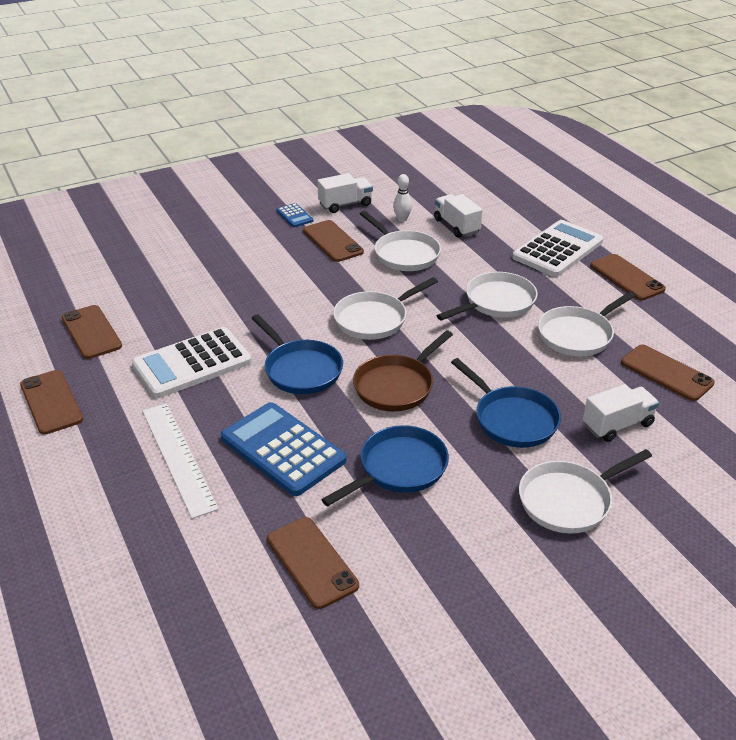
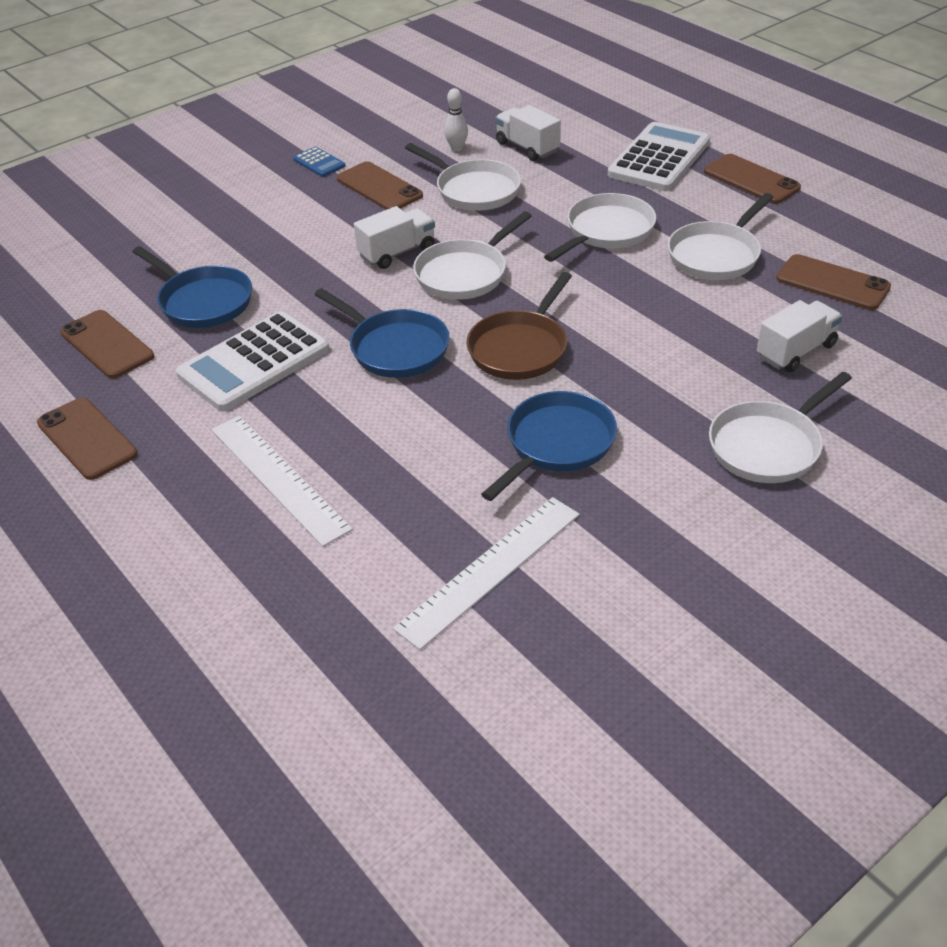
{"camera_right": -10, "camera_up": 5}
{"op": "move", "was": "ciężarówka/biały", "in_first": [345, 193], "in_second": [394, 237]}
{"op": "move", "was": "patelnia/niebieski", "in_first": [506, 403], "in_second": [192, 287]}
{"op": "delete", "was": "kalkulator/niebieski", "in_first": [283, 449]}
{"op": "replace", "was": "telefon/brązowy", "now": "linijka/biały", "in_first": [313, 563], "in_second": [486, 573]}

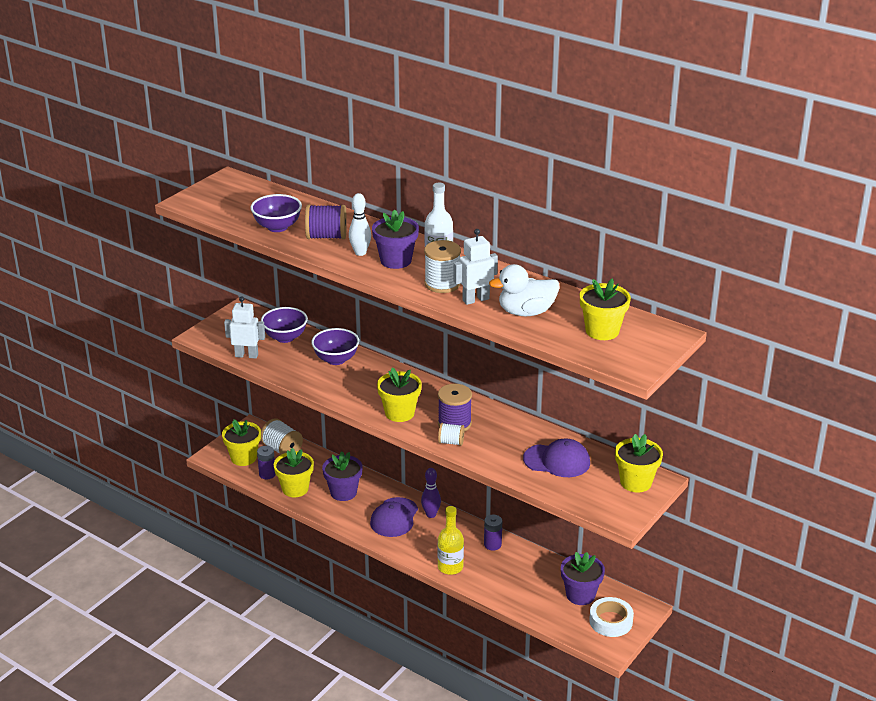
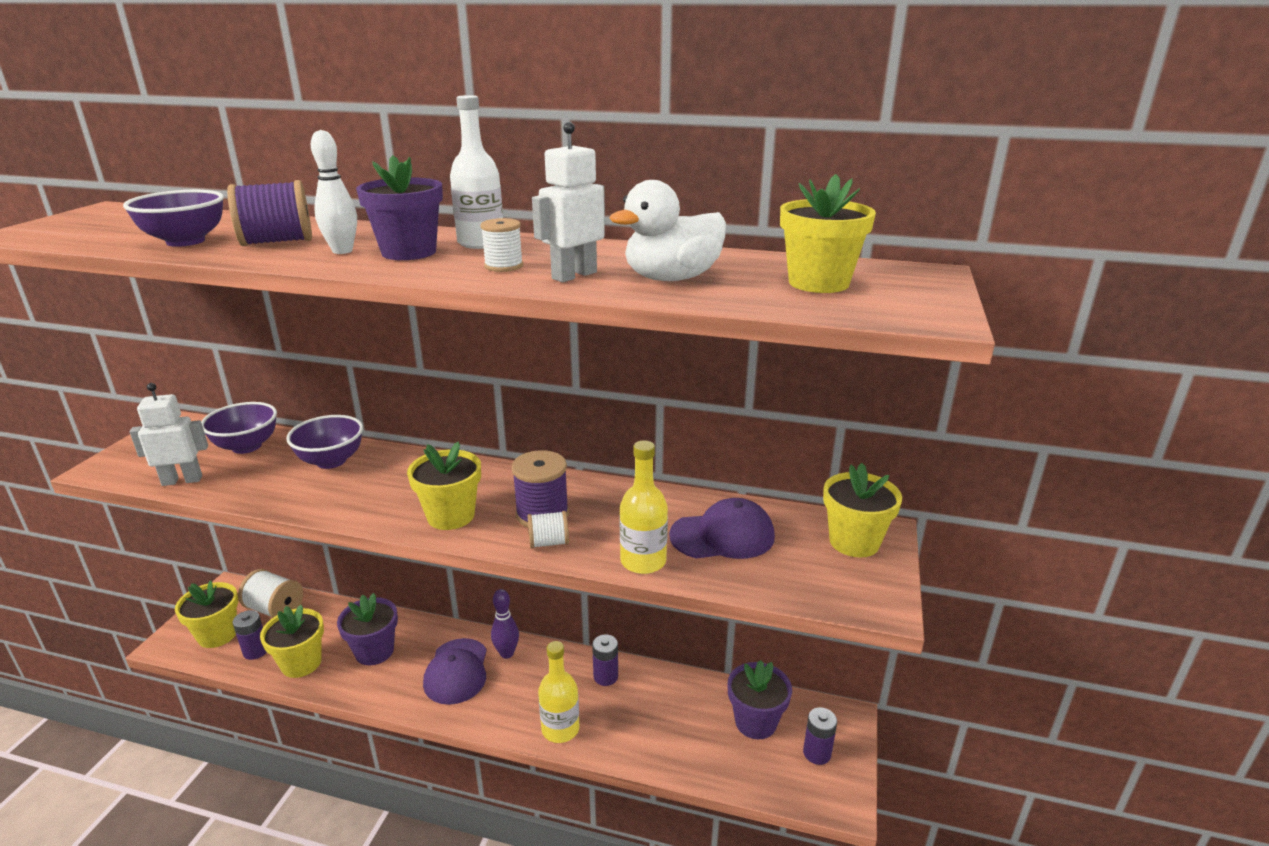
{"camera_right": -20, "camera_up": -5}
{"op": "resize", "was": "szpulka/biały", "in_first": [442, 266], "in_second": [501, 245], "ratio": 0.6}
{"op": "replace", "was": "taśma klejąca/biały", "now": "bateria/fioletowy", "in_first": [611, 617], "in_second": [820, 736]}
{"op": "insert", "now": "butelka/żółty", "in_second": [643, 507]}

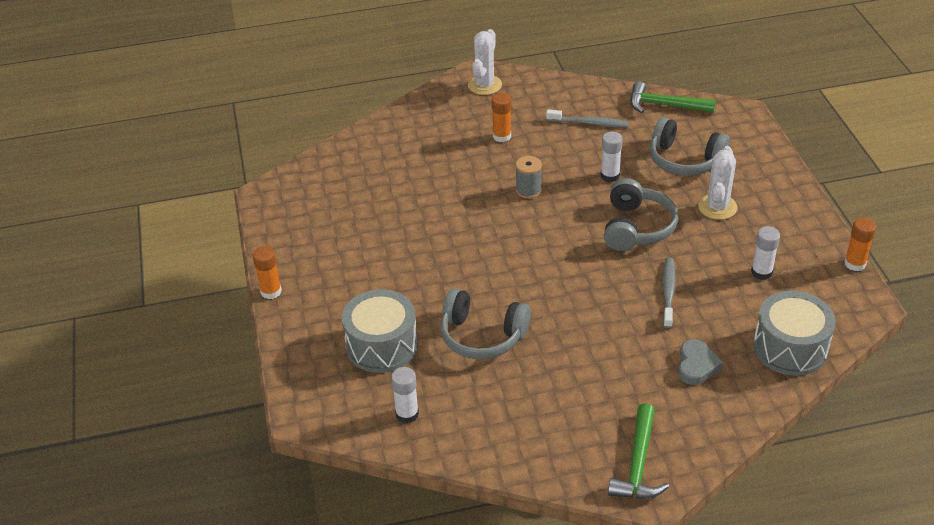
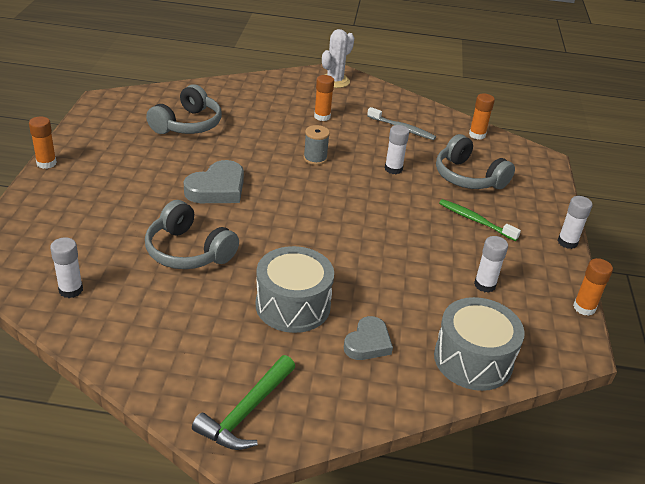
{"camera_right": 15, "camera_up": -5}
{"op": "replace", "was": "młotek/zielony", "now": "klej w sztyfcie/pomarańczowy", "in_first": [673, 97], "in_second": [482, 117]}
{"op": "replace", "was": "kaktus/biały", "now": "szczoteczka do zębów/zielony", "in_first": [718, 183], "in_second": [480, 220]}
{"op": "move", "was": "słuchawki/szary", "in_first": [641, 214], "in_second": [184, 109]}
{"op": "delete", "was": "szczoteczka do zębów/szary", "in_first": [669, 293]}
{"op": "move", "was": "bęben/szary", "in_first": [380, 331], "in_second": [295, 289]}
{"op": "insert", "now": "serce/szary", "in_second": [214, 181]}
{"op": "insert", "now": "klej w sztyfcie/biały", "in_second": [575, 222]}

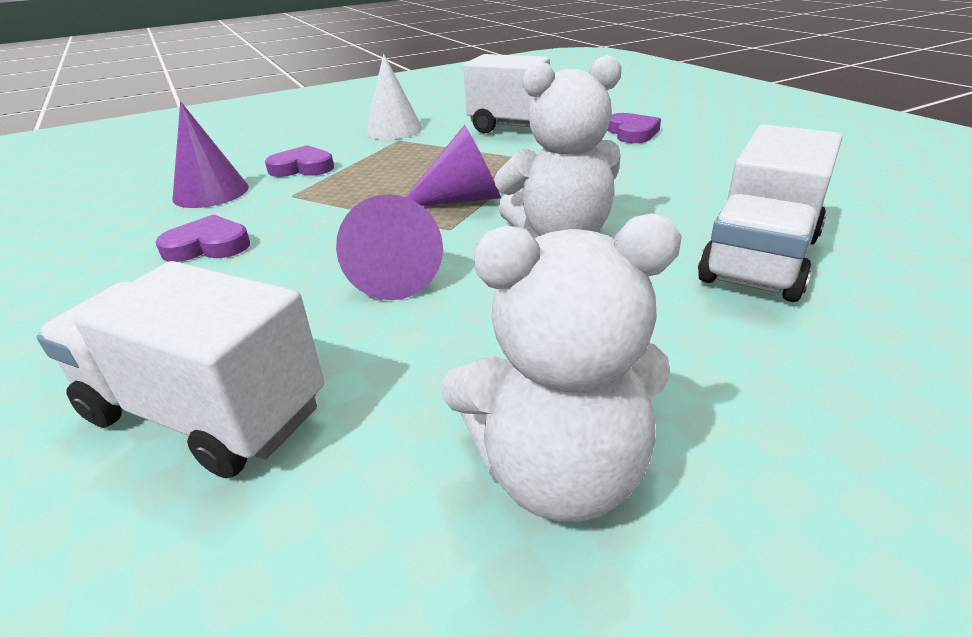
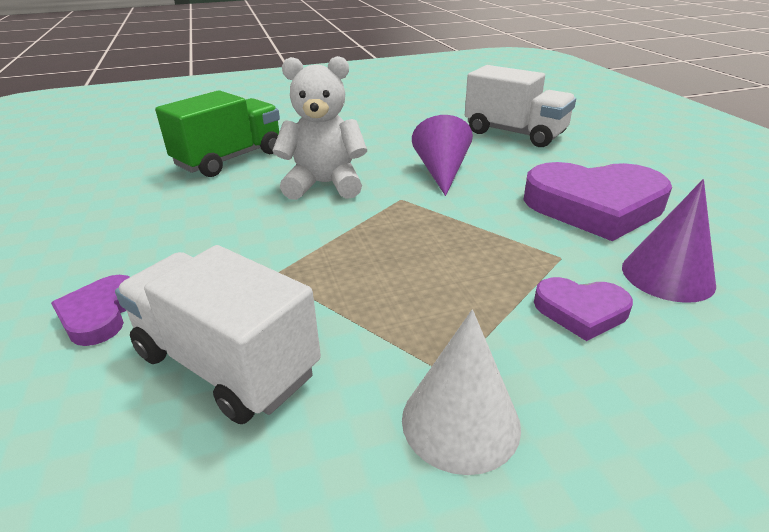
{"camera_right": -170, "camera_up": 0}
{"op": "recolor", "was": "ciężarówka/biały", "now": "ciężarówka/zielony", "in_first": [770, 213], "in_second": [217, 133]}
{"op": "delete", "was": "stożek/fioletowy", "in_first": [453, 165]}
{"op": "resize", "was": "serce/fioletowy", "in_first": [202, 238], "in_second": [598, 201], "ratio": 2.01}
{"op": "delete", "was": "miś/biały", "in_first": [562, 368]}

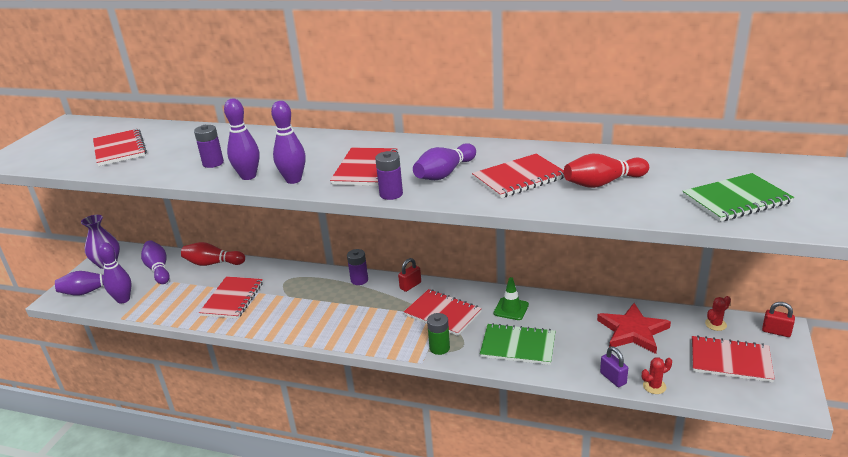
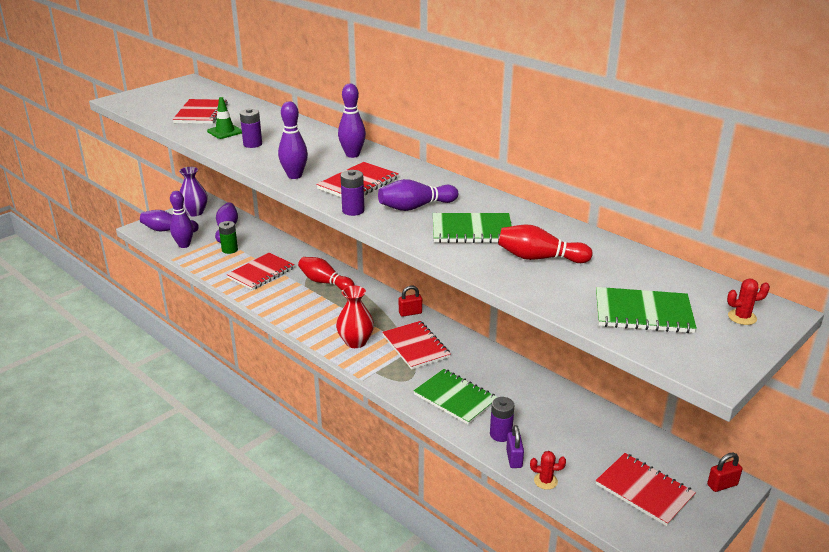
{"camera_right": 25, "camera_up": 0}
{"op": "move", "was": "kręgiel/fioletowy", "in_first": [242, 139], "in_second": [352, 121]}
{"op": "recolor", "was": "zeszyt/czerwony", "now": "zeszyt/zielony", "in_first": [518, 176], "in_second": [472, 228]}
{"op": "move", "was": "kręgiel/czerwony", "in_first": [213, 254], "in_second": [326, 273]}
{"op": "move", "was": "bateria/fioletowy", "in_first": [357, 267], "in_second": [502, 419]}
{"op": "move", "was": "pachołek/zielony", "in_first": [511, 298], "in_second": [224, 118]}
{"op": "move", "was": "kaktus/czerwony", "in_first": [718, 313], "in_second": [748, 302]}
{"op": "rotate", "was": "kłódka/czerwony", "in_first": [778, 319], "in_second": [724, 472], "clockwise": -75}
{"op": "delete", "was": "gwiazda/czerwony", "in_first": [634, 328]}
{"op": "move", "was": "bateria/zielony", "in_first": [438, 334], "in_second": [228, 237]}
{"op": "insert", "now": "wazon/czerwony", "in_second": [355, 317]}

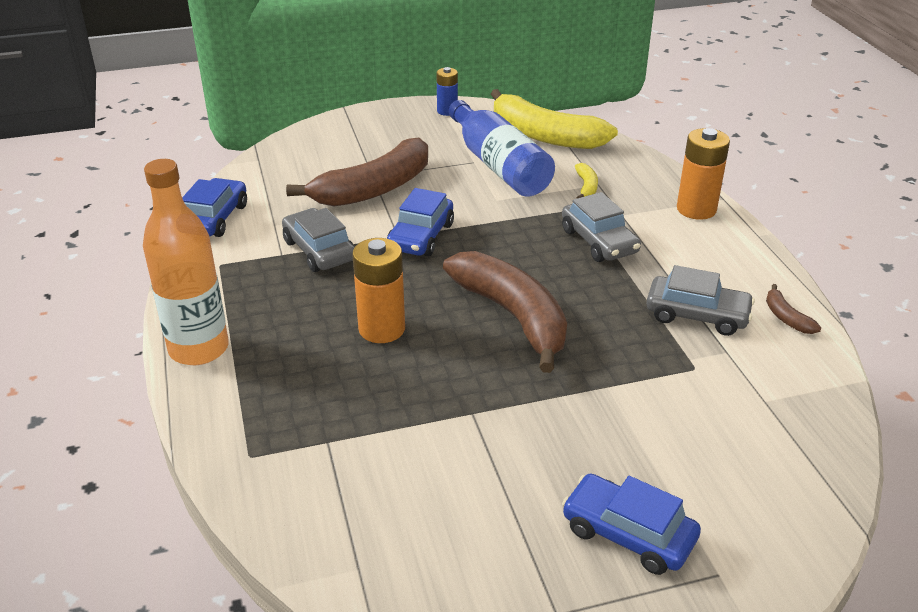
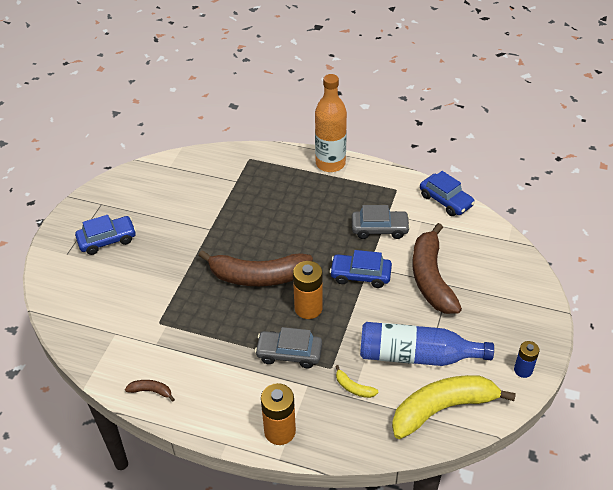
{"camera_right": 125, "camera_up": 10}
{"op": "rotate", "was": "samochód/niebieski", "in_first": [420, 222], "in_second": [361, 269], "clockwise": -45}
{"op": "move", "was": "bateria/pomarańczowy", "in_first": [378, 290], "in_second": [308, 290]}
{"op": "delete", "was": "samochód/szary", "in_first": [700, 300]}

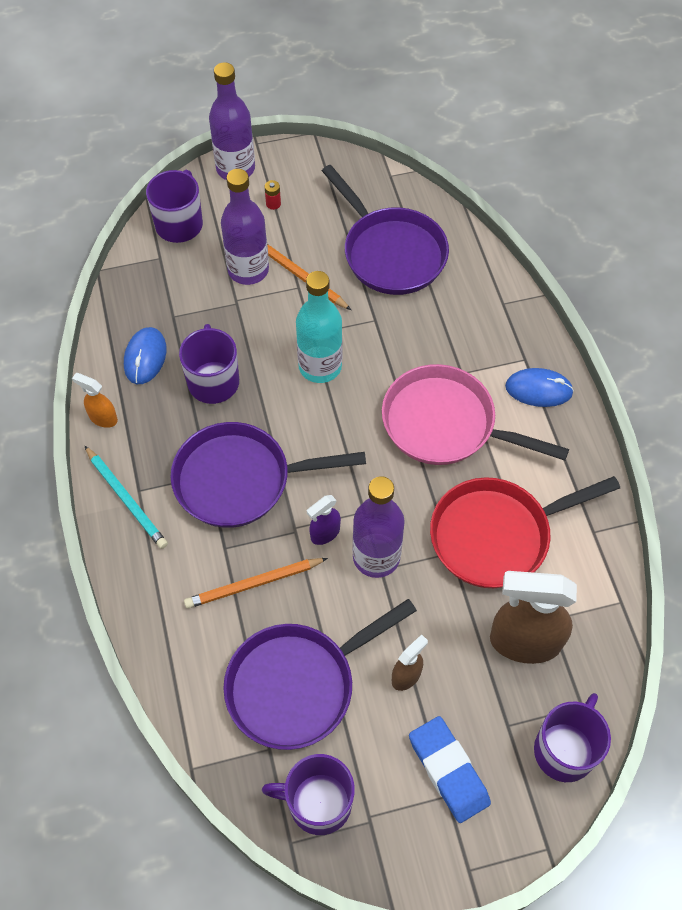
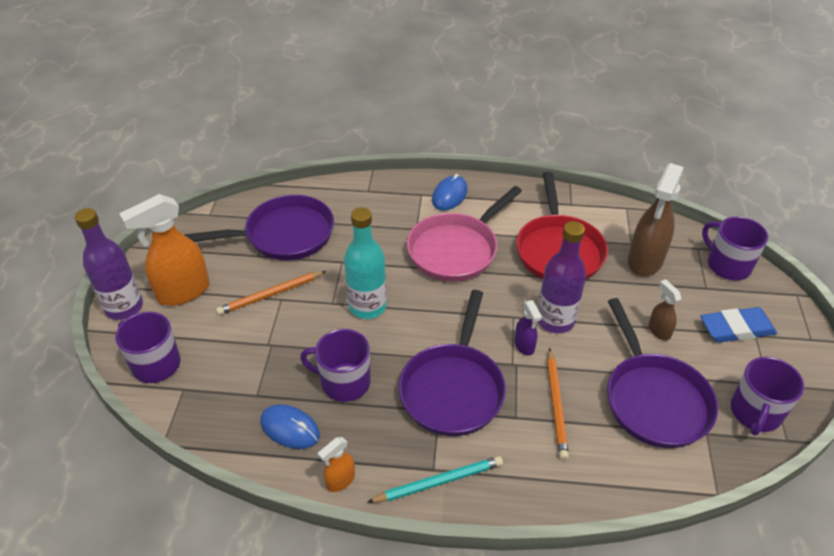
{"camera_right": -70, "camera_up": -15}
{"op": "delete", "was": "butelka/fioletowy", "in_first": [245, 227]}
{"op": "replace", "was": "bateria/czerwony", "now": "spryskiwacz/pomarańczowy", "in_first": [273, 195], "in_second": [164, 250]}

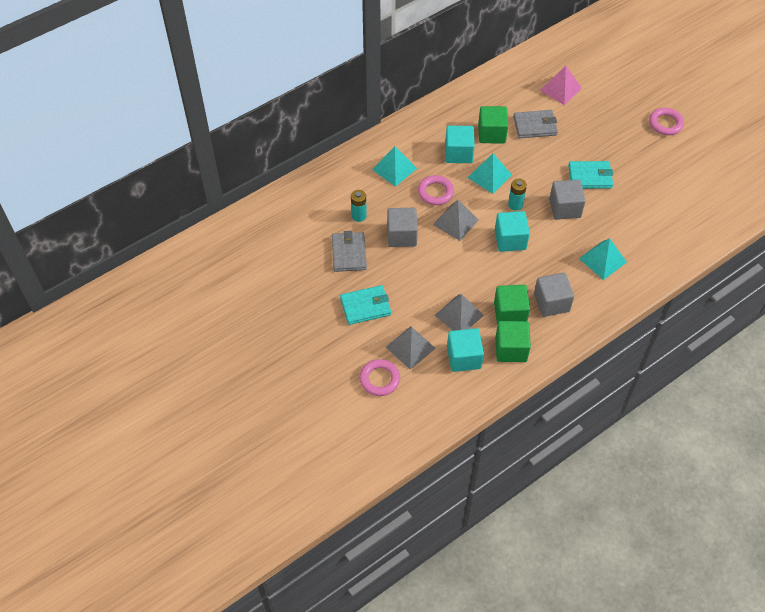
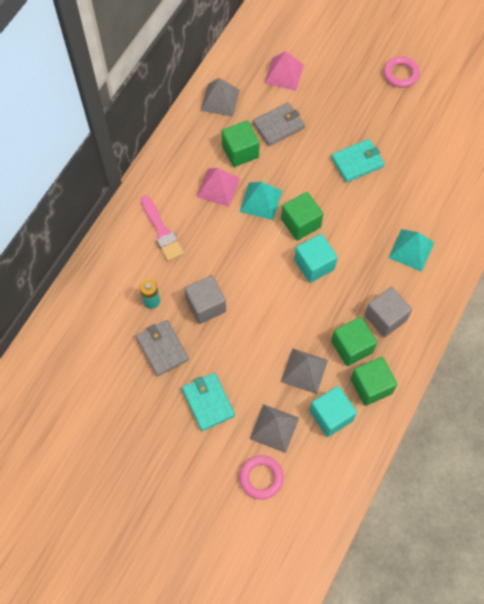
{"camera_right": -25, "camera_up": 10}
{"op": "replace", "was": "sześcian/turkusowy", "now": "piramida/różowy", "in_first": [460, 144], "in_second": [218, 187]}
{"op": "replace", "was": "piramida/turkusowy", "now": "pędzel/różowy", "in_first": [394, 166], "in_second": [162, 228]}
{"op": "delete", "was": "pierścień/różowy", "in_first": [436, 190]}
{"op": "replace", "was": "bateria/turkusowy", "now": "sześcian/zielony", "in_first": [517, 195], "in_second": [302, 216]}
{"op": "delete", "was": "sześcian/szary", "in_first": [567, 200]}
{"op": "move", "was": "piramida/szary", "in_first": [456, 220], "in_second": [220, 97]}
{"op": "rotate", "was": "portfel/turkusowy", "in_first": [365, 305], "in_second": [208, 402], "clockwise": -75}

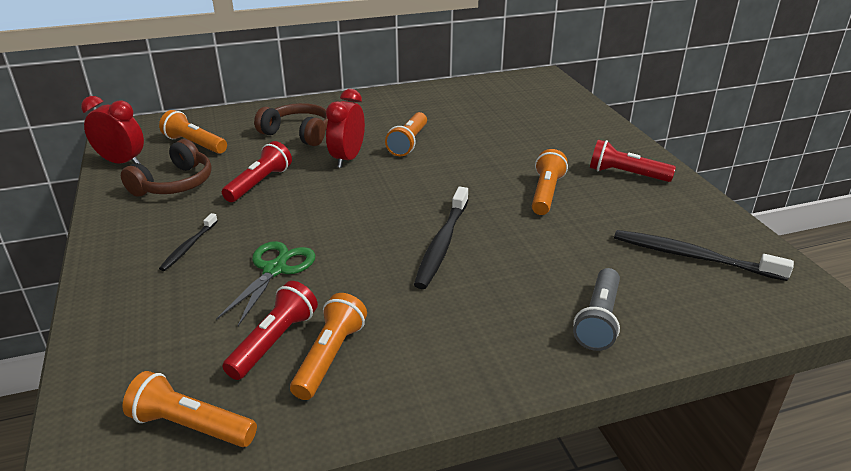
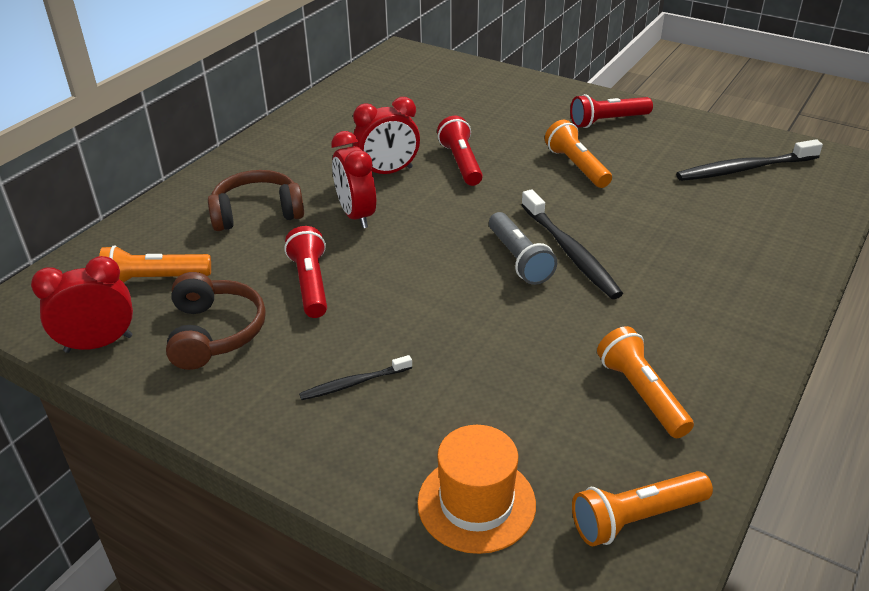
{"camera_right": -40, "camera_up": 5}
{"op": "replace", "was": "latarka/pomarańczowy", "now": "budzik/czerwony", "in_first": [406, 134], "in_second": [386, 135]}
{"op": "rotate", "was": "szczoteczka do zębów/czarny", "in_first": [188, 242], "in_second": [355, 377], "clockwise": 90}
{"op": "delete", "was": "nożyczki/zielony", "in_first": [266, 283]}
{"op": "move", "was": "latarka/szary", "in_first": [596, 309], "in_second": [523, 248]}
{"op": "move", "was": "latarka/czerwony", "in_first": [270, 330], "in_second": [460, 151]}
{"op": "insert", "now": "kapelusz/pomarańczowy", "in_second": [476, 489]}

